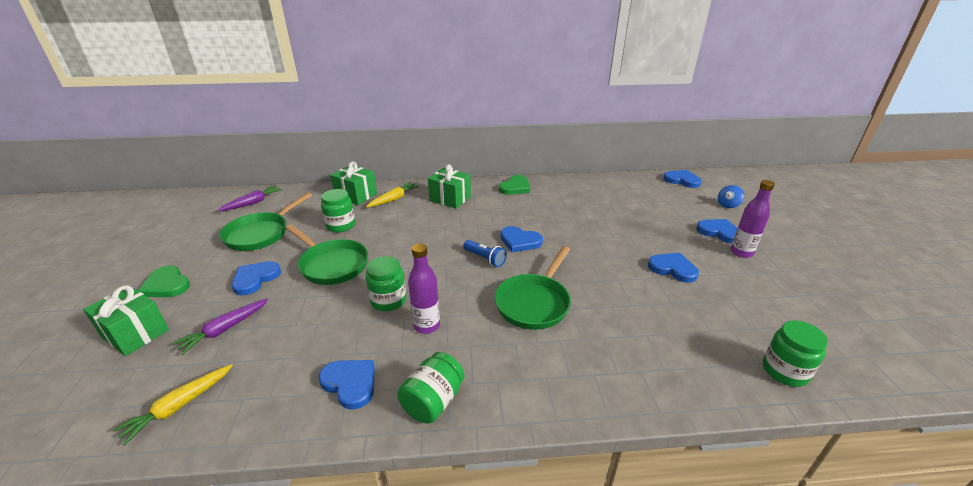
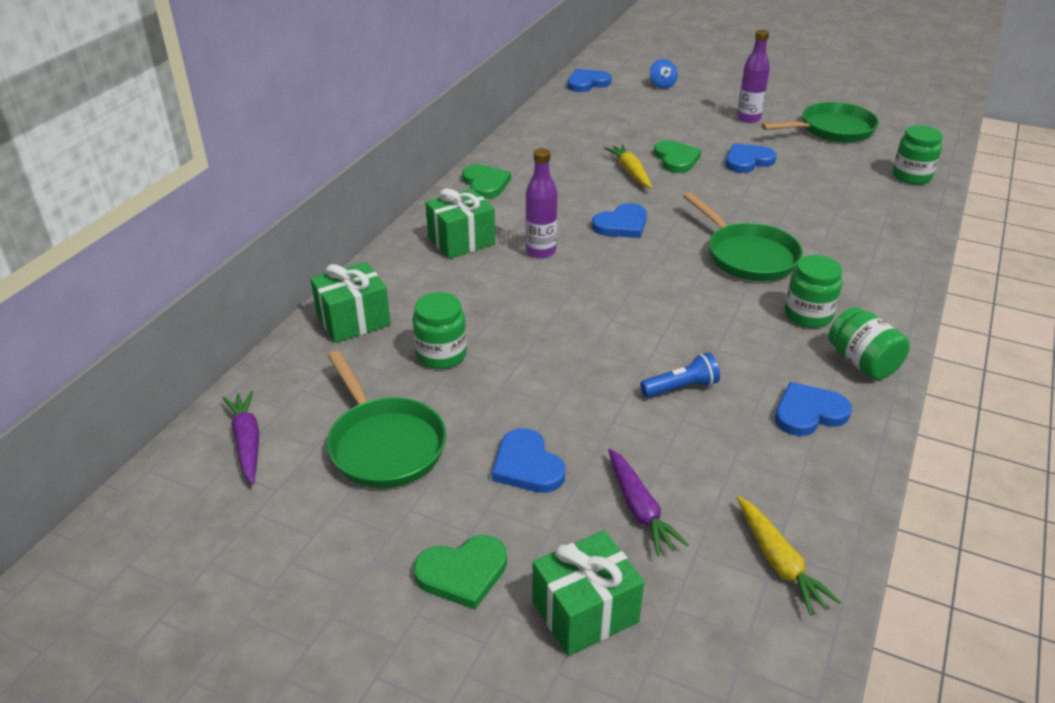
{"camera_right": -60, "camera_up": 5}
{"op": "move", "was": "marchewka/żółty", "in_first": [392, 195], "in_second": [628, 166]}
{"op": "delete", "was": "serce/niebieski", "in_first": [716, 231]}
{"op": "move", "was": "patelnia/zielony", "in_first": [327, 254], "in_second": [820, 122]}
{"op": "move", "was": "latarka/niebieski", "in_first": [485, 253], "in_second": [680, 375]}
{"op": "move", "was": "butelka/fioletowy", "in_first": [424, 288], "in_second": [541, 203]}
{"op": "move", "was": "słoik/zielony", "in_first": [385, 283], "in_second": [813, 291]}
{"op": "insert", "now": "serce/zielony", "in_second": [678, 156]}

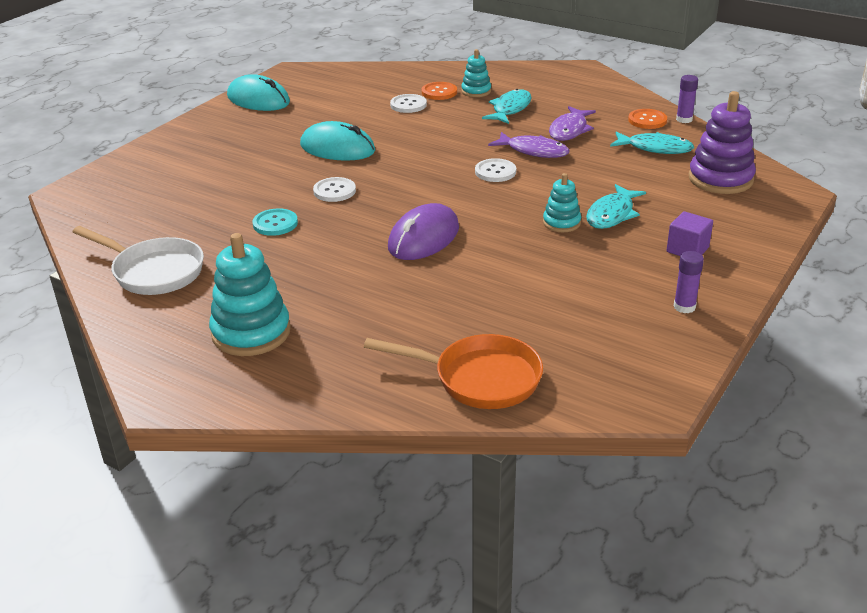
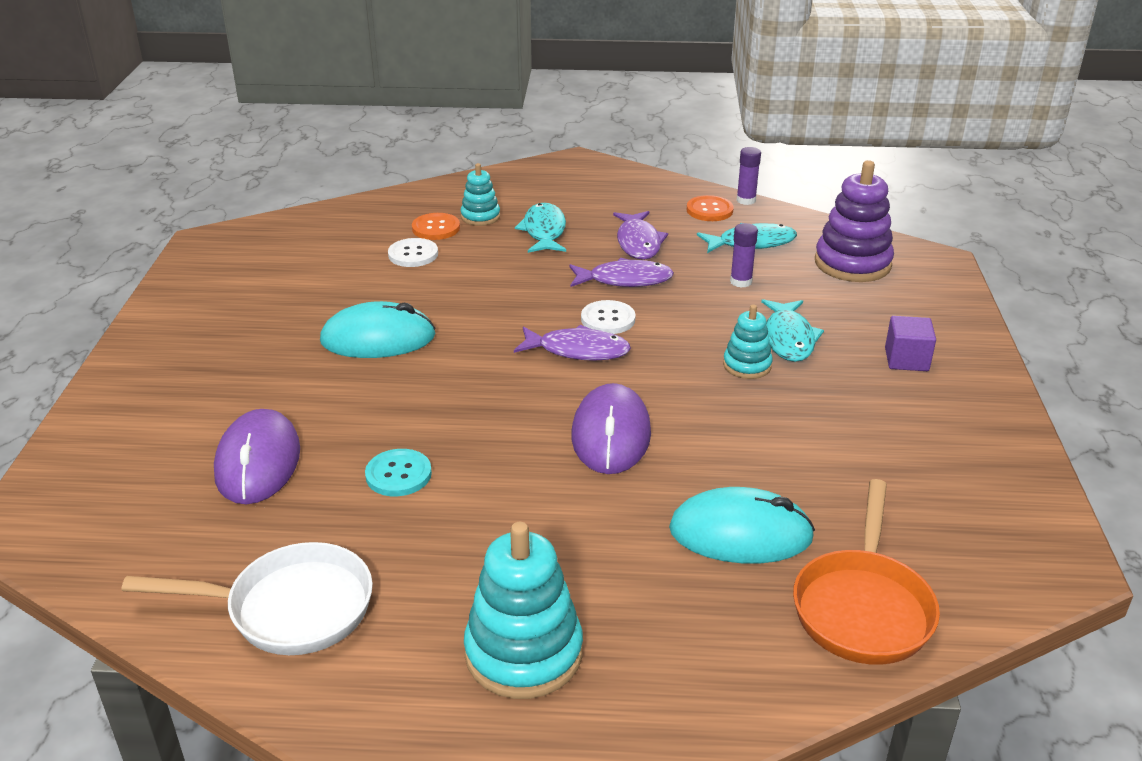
{"camera_right": -30, "camera_up": 0}
{"op": "move", "was": "myszka/turkusowy", "in_first": [258, 92], "in_second": [742, 525]}
{"op": "delete", "was": "guzik/biały", "in_first": [334, 189]}
{"op": "move", "was": "klej w sztyfcie/fioletowy", "in_first": [689, 282], "in_second": [744, 255]}
{"op": "rotate", "was": "patelnia/pomarańczowy", "in_first": [453, 371], "in_second": [866, 572], "clockwise": 120}
{"op": "insert", "now": "ryba/fioletowy", "in_second": [572, 343]}
{"op": "insert", "now": "myszka/fioletowy", "in_second": [257, 456]}

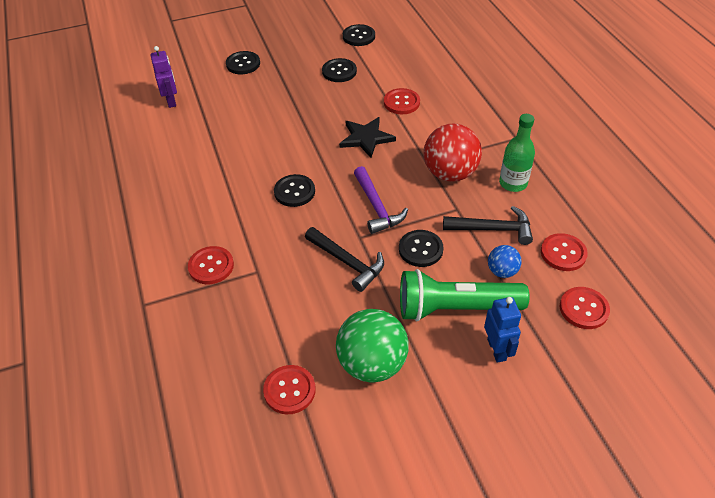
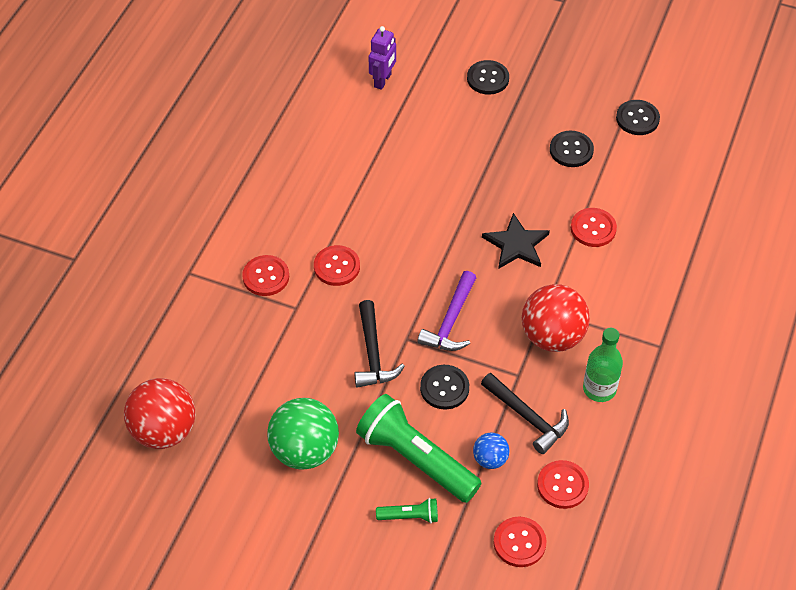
{"camera_right": 40, "camera_up": 5}
{"op": "delete", "was": "guzik/czarny", "in_first": [294, 190]}
{"op": "replace", "was": "robot/niebieski", "now": "latarka/zielony", "in_first": [502, 330], "in_second": [407, 510]}
{"op": "move", "was": "guzik/czerwony", "in_first": [289, 389], "in_second": [337, 265]}
{"op": "insert", "now": "piłka/czerwony", "in_second": [160, 413]}

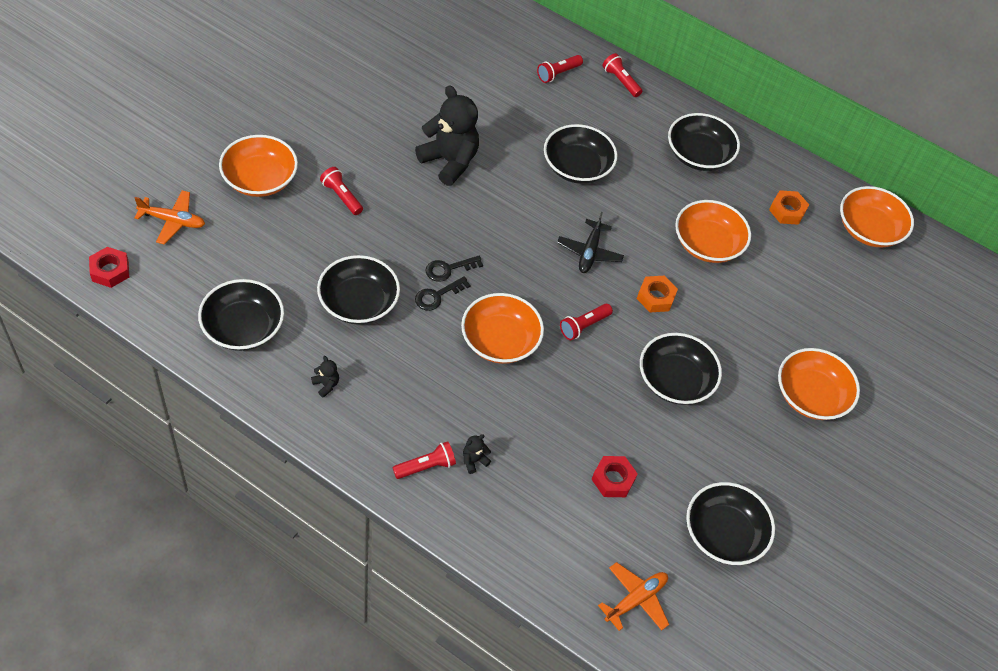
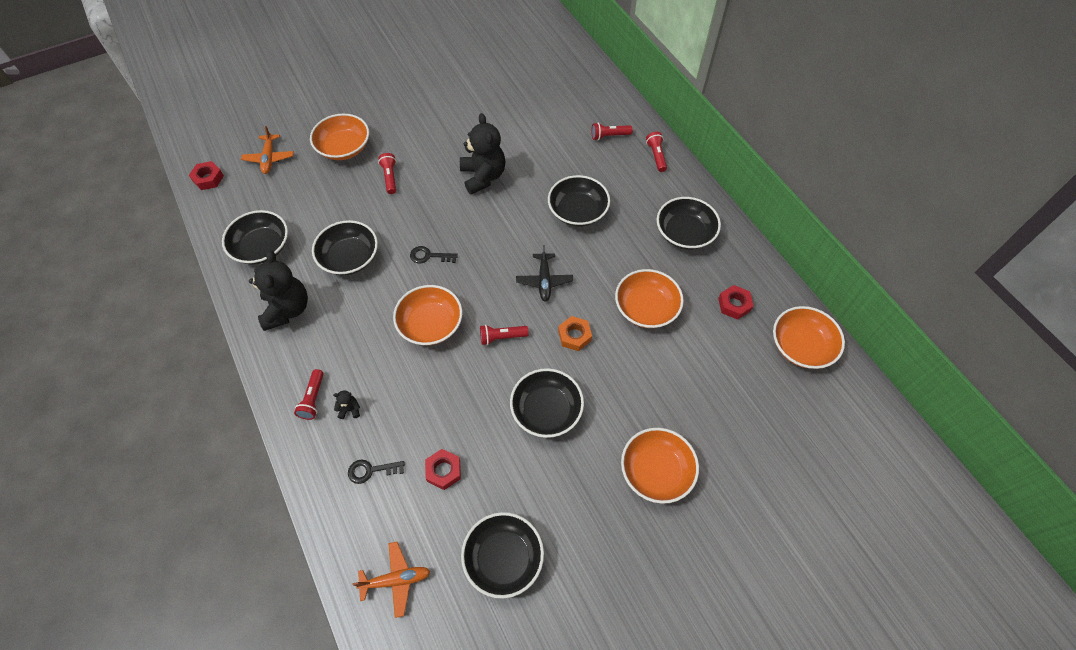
{"camera_right": 35, "camera_up": 5}
{"op": "rotate", "was": "samolot/pomarańczowy", "in_first": [169, 217], "in_second": [267, 150], "clockwise": 45}
{"op": "recolor", "was": "nakrętka/pomarańczowy", "now": "nakrętka/czerwony", "in_first": [789, 207], "in_second": [735, 302]}
{"op": "rotate", "was": "samolot/czarny", "in_first": [590, 242], "in_second": [544, 273], "clockwise": -45}
{"op": "move", "was": "klucz/czarny", "in_first": [443, 293], "in_second": [376, 472]}
{"op": "resize", "was": "miś/czarny", "in_first": [325, 377], "in_second": [278, 290], "ratio": 2.49}
{"op": "rotate", "was": "latarka/czerwony", "in_first": [424, 460], "in_second": [309, 394], "clockwise": 90}

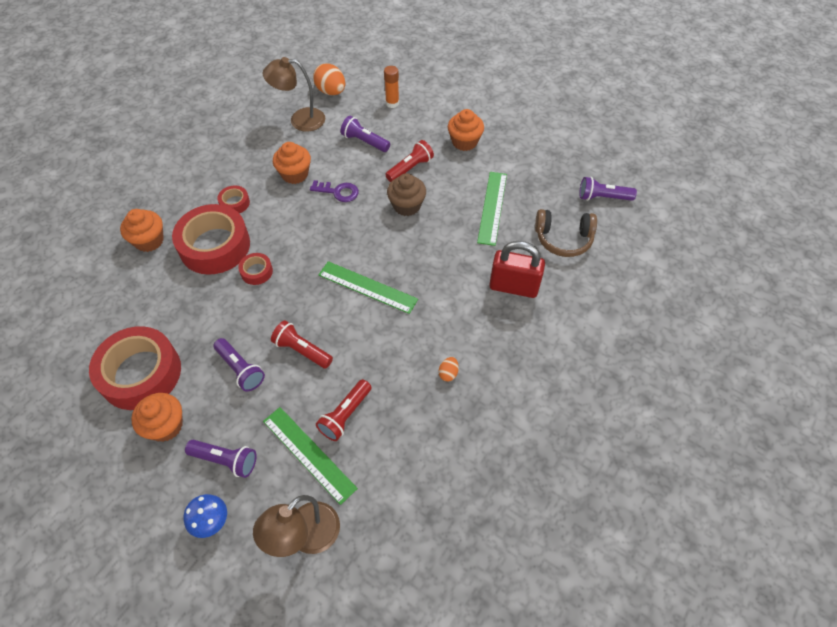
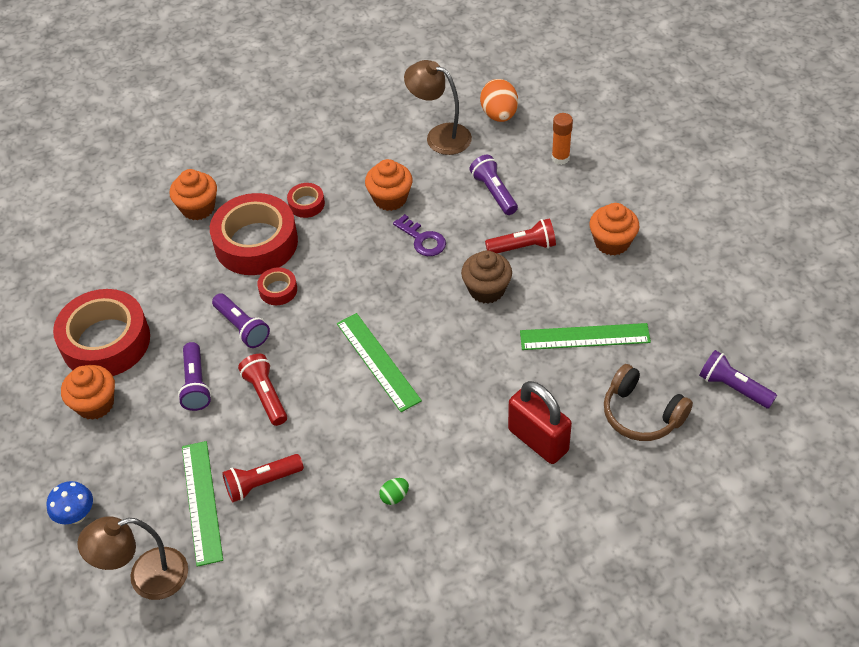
{"camera_right": 35, "camera_up": -5}
{"op": "rotate", "was": "linijka/zielony", "in_first": [492, 209], "in_second": [585, 336], "clockwise": 45}
{"op": "recolor", "was": "jajko/pomarańczowy", "now": "jajko/zielony", "in_first": [448, 369], "in_second": [394, 491]}
{"op": "move", "was": "latarka/fioletowy", "in_first": [221, 459], "in_second": [241, 320]}

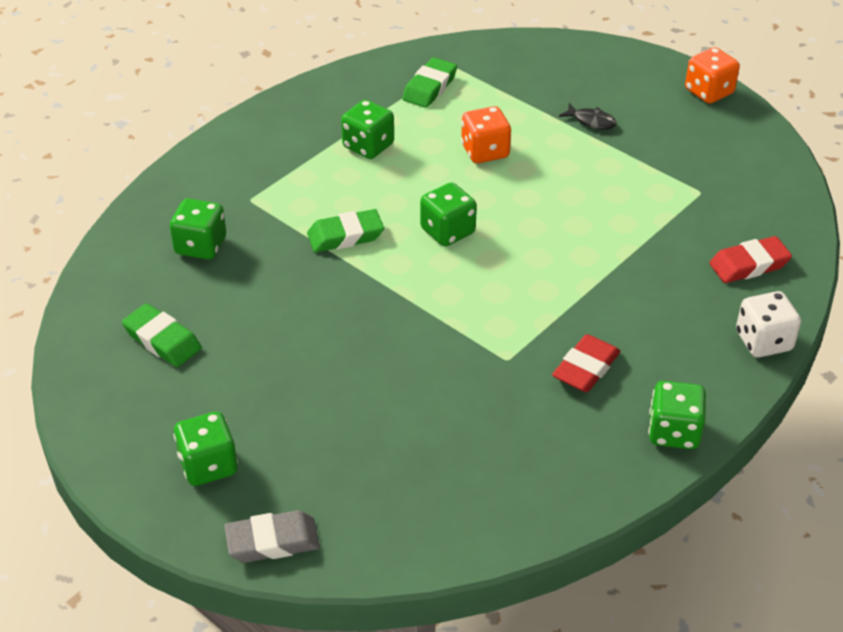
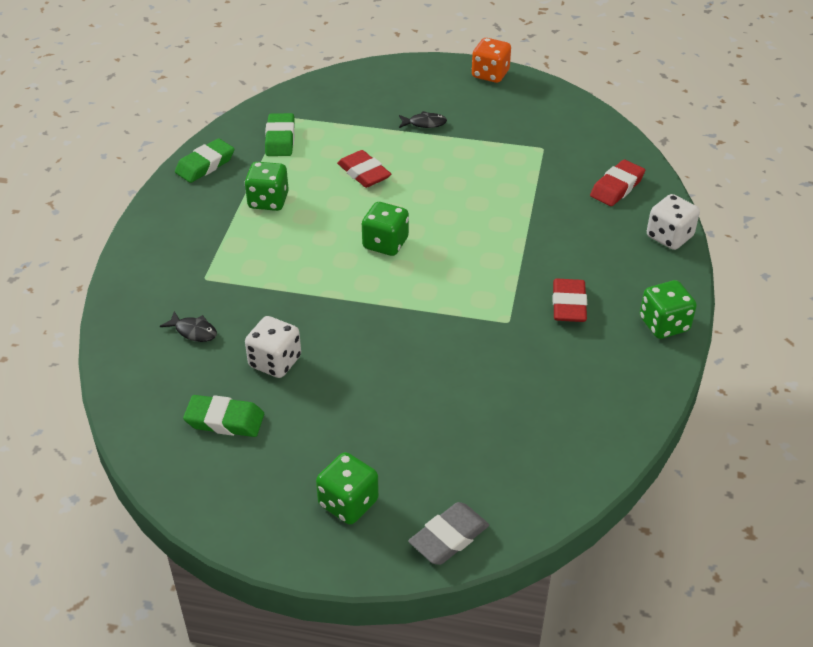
{"camera_right": -30, "camera_up": 0}
{"op": "replace", "was": "kostka do gry/pomarańczowy", "now": "gumka do mazania/czerwony", "in_first": [486, 134], "in_second": [364, 169]}
{"op": "replace", "was": "kostka do gry/zielony", "now": "ryba/czarny", "in_first": [198, 229], "in_second": [188, 326]}
{"op": "move", "was": "gumka do mazania/zielony", "in_first": [345, 230], "in_second": [204, 160]}
{"op": "insert", "now": "kostka do gry/biały", "in_second": [273, 347]}

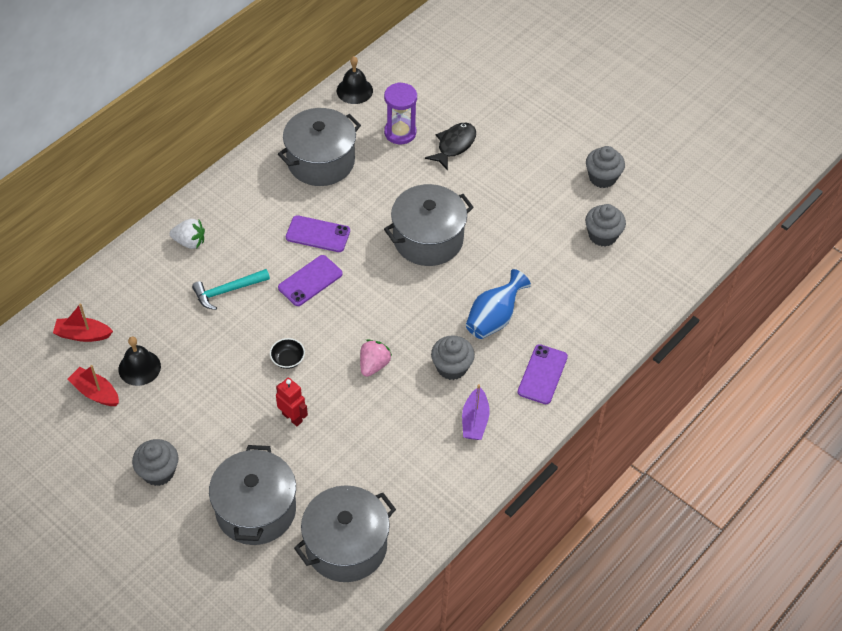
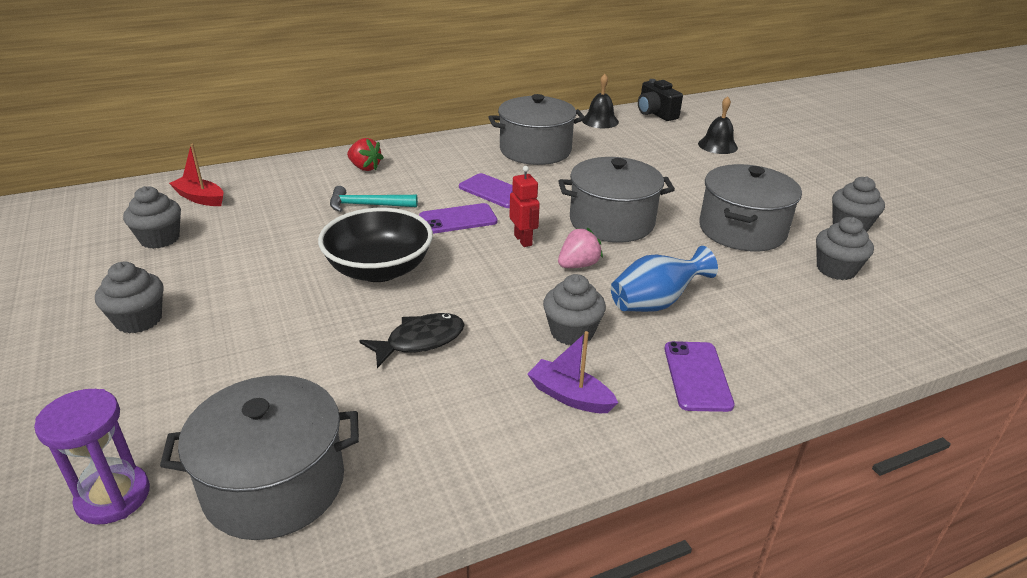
{"camera_right": 25, "camera_up": -20}
{"op": "move", "was": "klepsydra/fioletowy", "in_first": [400, 113], "in_second": [92, 457]}
{"op": "move", "was": "ryba/czarny", "in_first": [450, 147], "in_second": [412, 340]}
{"op": "recolor", "was": "truskawka/biały", "now": "truskawka/czerwony", "in_first": [187, 234], "in_second": [365, 154]}
{"op": "move", "was": "dzwonek/czarny", "in_first": [139, 361], "in_second": [718, 125]}
{"op": "resize", "was": "miska/czarny", "in_first": [287, 353], "in_second": [375, 245], "ratio": 2.46}
{"op": "move", "was": "truskawka/różowy", "in_first": [376, 358], "in_second": [580, 248]}
{"op": "rotate", "was": "telefon/fioletowy", "in_first": [542, 374], "in_second": [699, 376], "clockwise": -45}
{"op": "replace", "was": "łódka/czerwony", "now": "muffinka/szary", "in_first": [93, 385], "in_second": [152, 217]}
{"op": "move", "was": "robot/czerwony", "in_first": [292, 402], "in_second": [524, 206]}
{"op": "rotate", "was": "łódka/fioletowy", "in_first": [476, 412], "in_second": [572, 372], "clockwise": 90}
{"op": "move", "was": "garnek/szary", "in_first": [252, 495], "in_second": [750, 207]}
{"op": "insert", "now": "aparat fotograficzny/czarny", "in_second": [660, 100]}

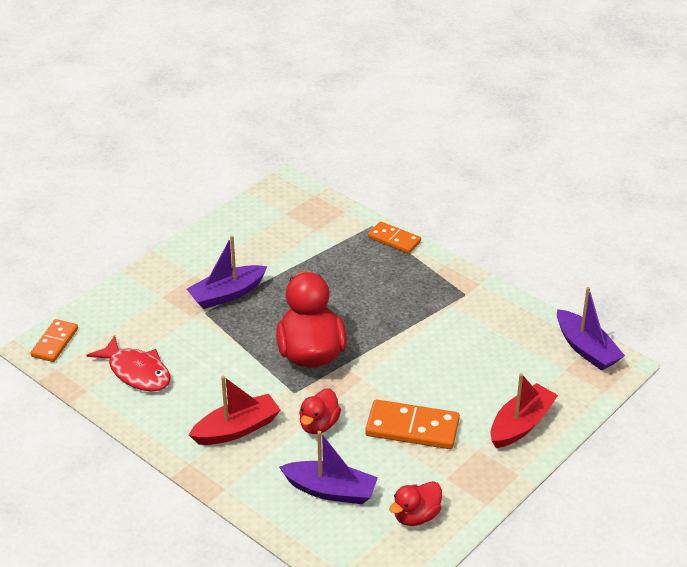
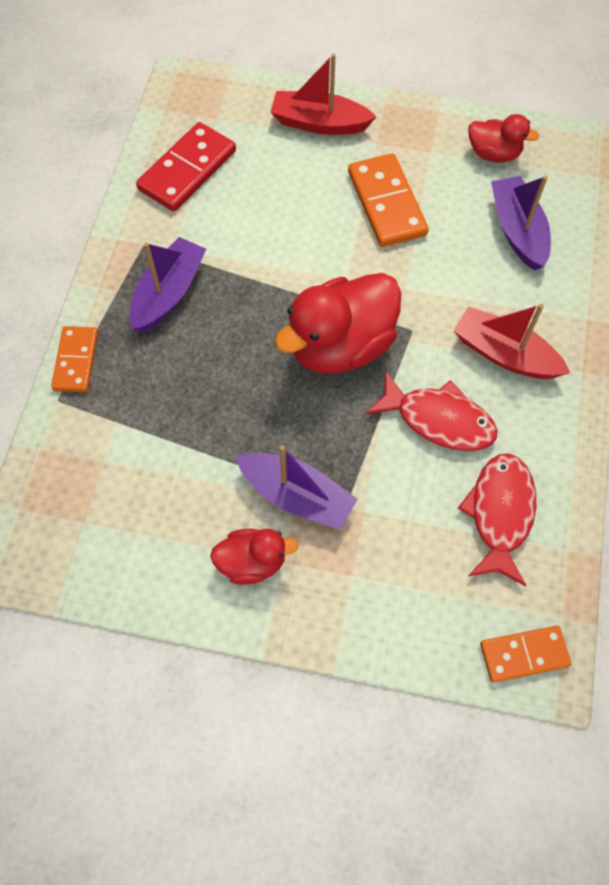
{"camera_right": -120, "camera_up": 25}
{"op": "move", "was": "łódka/fioletowy", "in_first": [591, 329], "in_second": [167, 284]}
{"op": "move", "was": "kaczka/czerwony", "in_first": [320, 411], "in_second": [254, 557]}
{"op": "insert", "now": "kostka domina/czerwony", "in_second": [186, 166]}
{"op": "insert", "now": "ryba/czerwony", "in_second": [431, 411]}

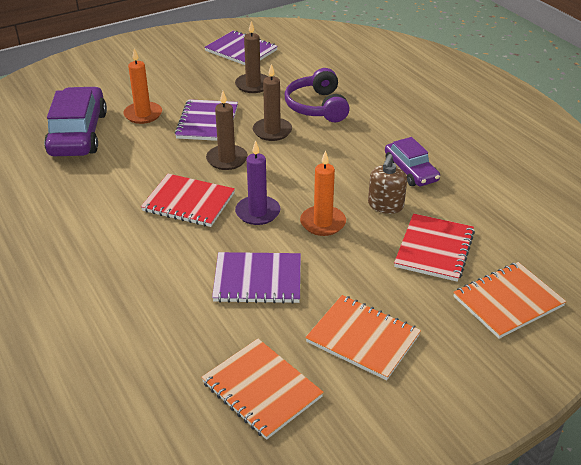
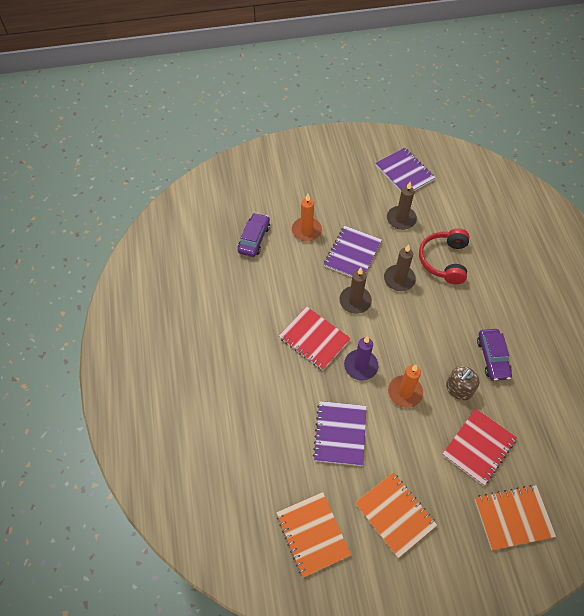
{"camera_right": 20, "camera_up": 20}
{"op": "recolor", "was": "słuchawki/fioletowy", "now": "słuchawki/czerwony", "in_first": [317, 95], "in_second": [444, 256]}
{"op": "resize", "was": "samochód/fioletowy", "in_first": [75, 121], "in_second": [254, 235], "ratio": 0.59}
{"op": "rotate", "was": "zeszyt/fioletowy", "in_first": [256, 278], "in_second": [340, 433], "clockwise": 75}

